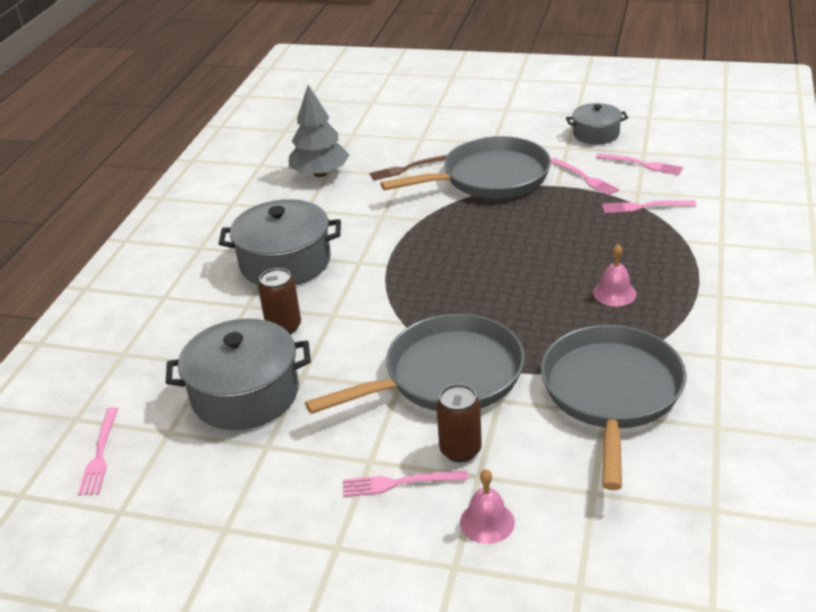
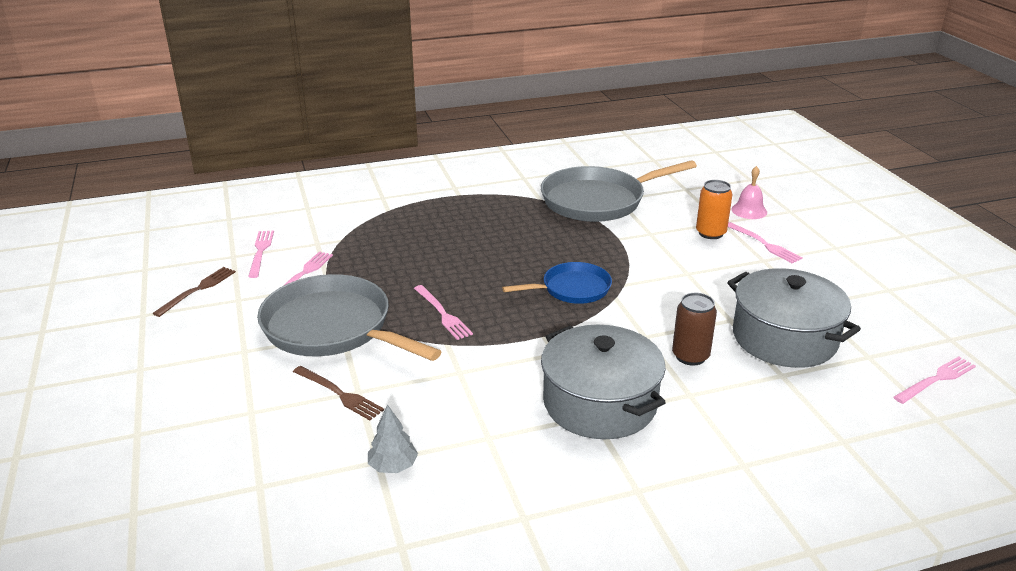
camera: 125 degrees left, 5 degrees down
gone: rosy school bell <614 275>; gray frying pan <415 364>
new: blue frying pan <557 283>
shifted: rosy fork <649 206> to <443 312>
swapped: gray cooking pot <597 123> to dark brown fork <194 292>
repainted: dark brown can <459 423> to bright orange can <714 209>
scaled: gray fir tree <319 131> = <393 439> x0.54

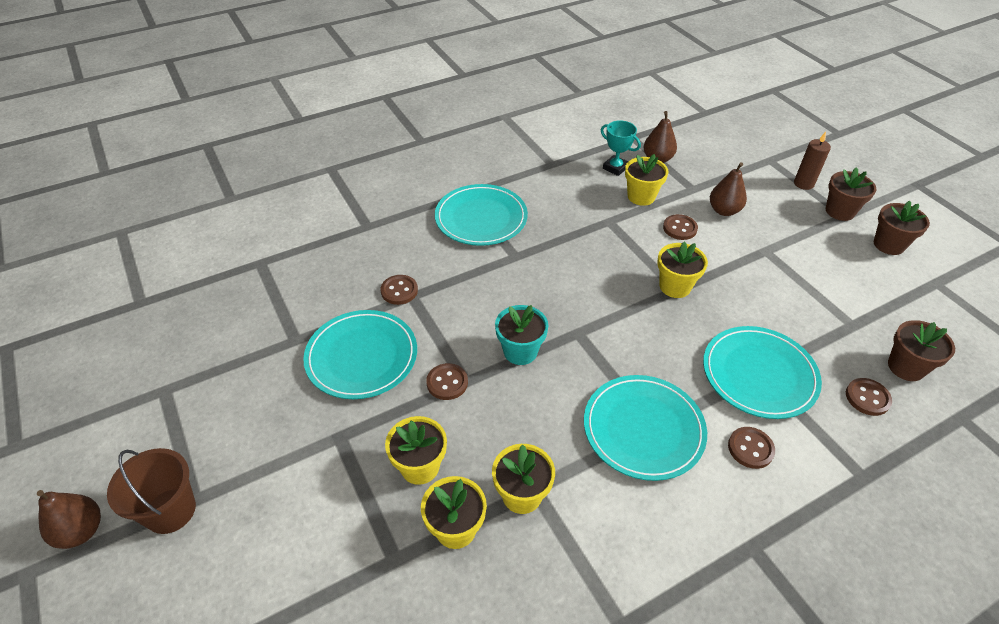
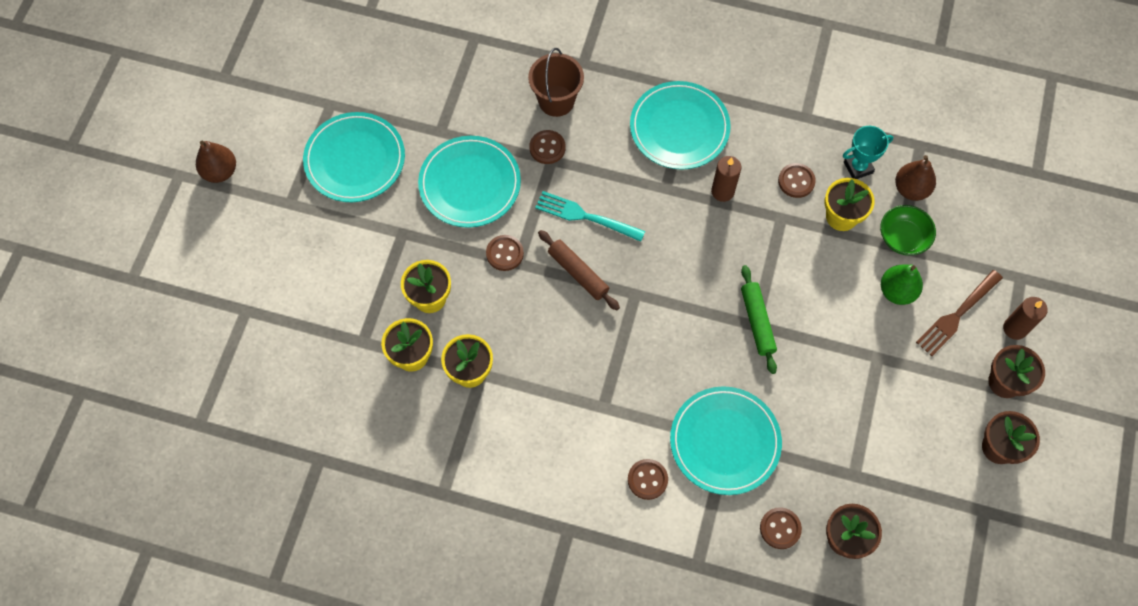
camera: 45 degrees right, 20 degrees up
new: dark brown candle <726 179>; teal fork <590 216>; leaf-green deep dish <908 230>; dark brown fork <959 313>
shifted: dark brown sewing button <680 227> to <797 180>; teal flat dish <645 428> to <354 157>; dark brown bucket <151 491> to <556 82>
swapped: yellow potted plant <682 270> to leaf-green dough roller <759 319>; teal potted plant <521 335> to dark brown dough roller <579 270>
repainted: dark brown pear fruit <728 189> to leaf-green pear fruit <902 284>
rotated: teal trophy <621 148> = <868 152> 75 degrees clockwise

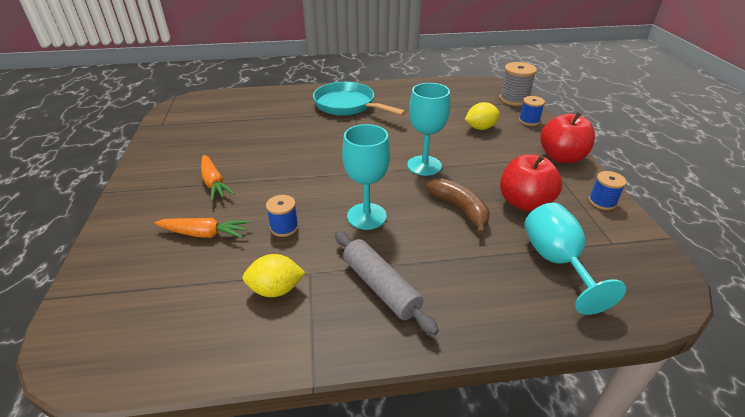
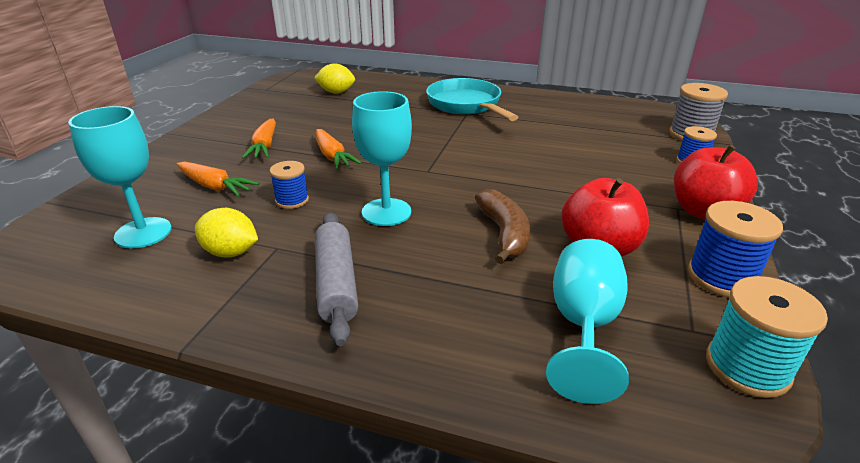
camera: 25 degrees right, 5 degrees down
new: bright orange toy carrot <338 149>; teal bobbin <767 337>
shifted: teal wine glass <428 129> to <120 177>; yellow lemon <482 116> to <334 78>
scaled: blue bobbin <608 190> = <735 249> x1.58

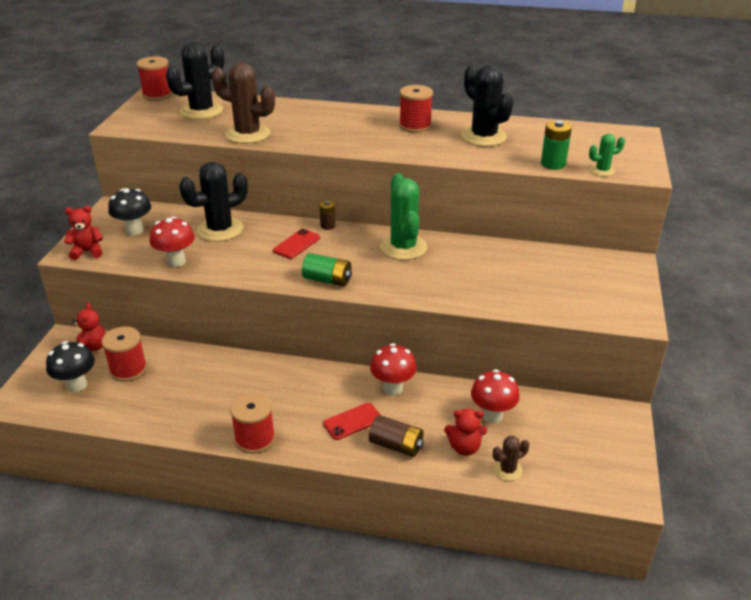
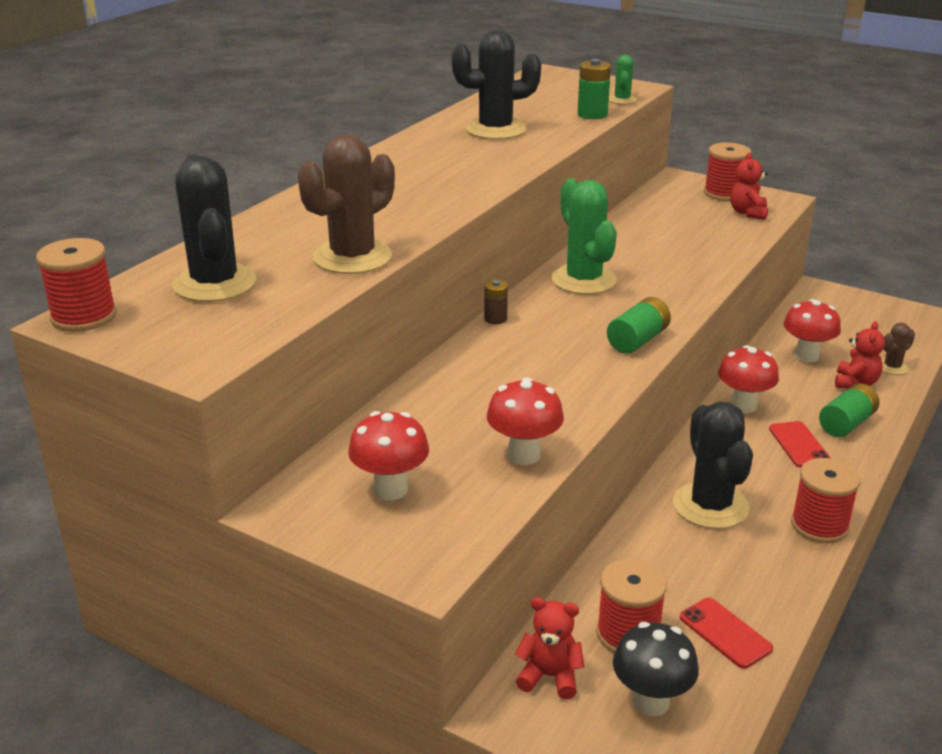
camera: 70 degrees left, 5 degrees down
shifted: red bobbin <416 109> to <727 171>; black prickly plant <213 202> to <713 465>; red stuffed bear <83 233> to <749 186>; red smartphone <296 244> to <726 633>
repainted: black fungus <129 211> to red fungus <388 455>; dark brown power cell <396 436> to leaf-green power cell <849 410>
rotated: leaf-green prickly plant <404 216> = <584 236> 60 degrees clockwise; dark brown prickly plant <511 458> = <898 349> 60 degrees clockwise

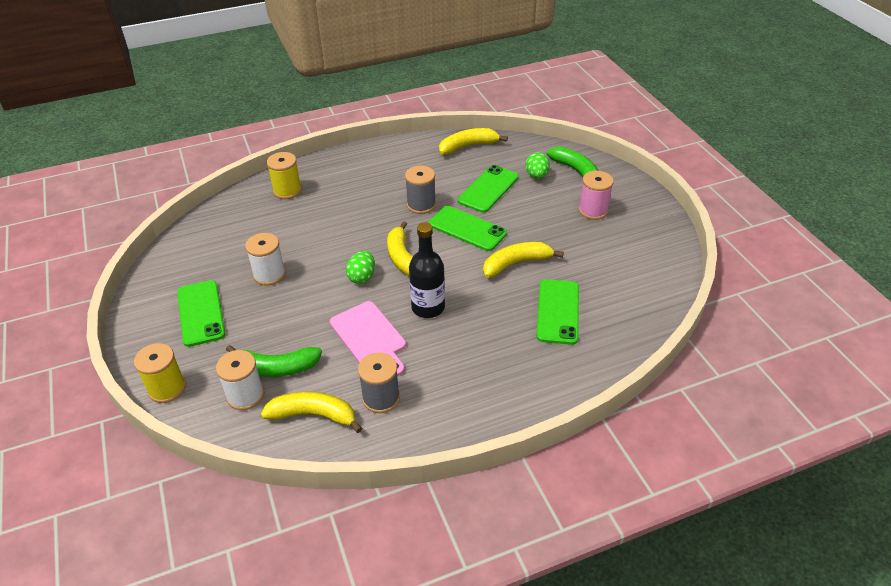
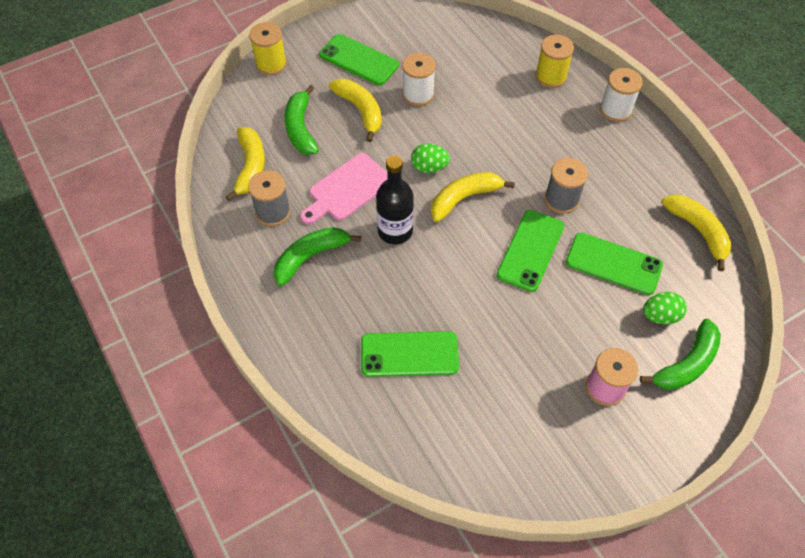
camera: 80 degrees right, 15 degrees up
new: leaf-green banana <317 256>
shifted: yellow banana <523 260> to <355 110>; pure white bobbin <240 380> to <621 95>
rotated: leaf-green smartphone <201 313> = <359 59> 60 degrees clockwise

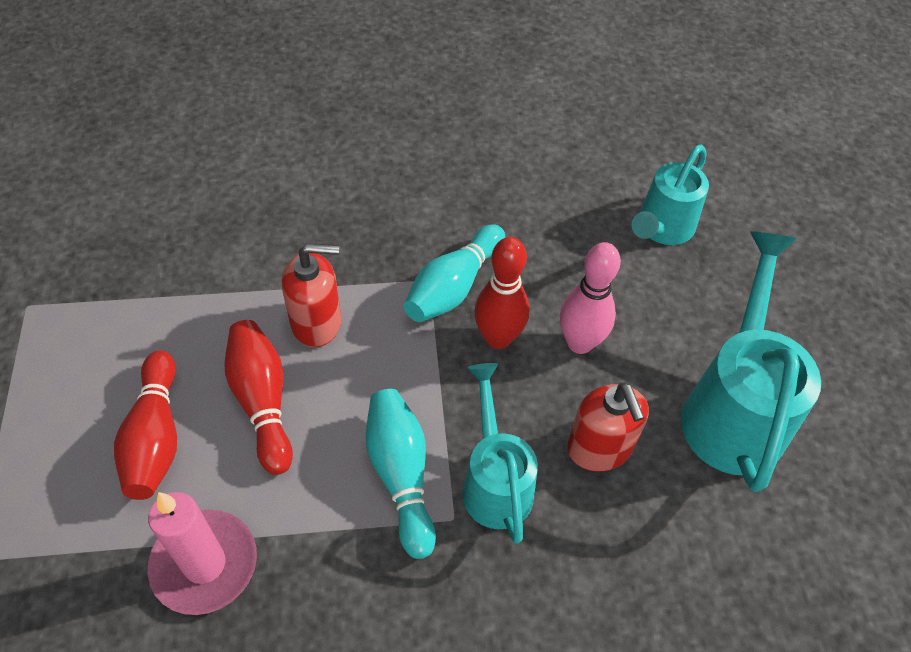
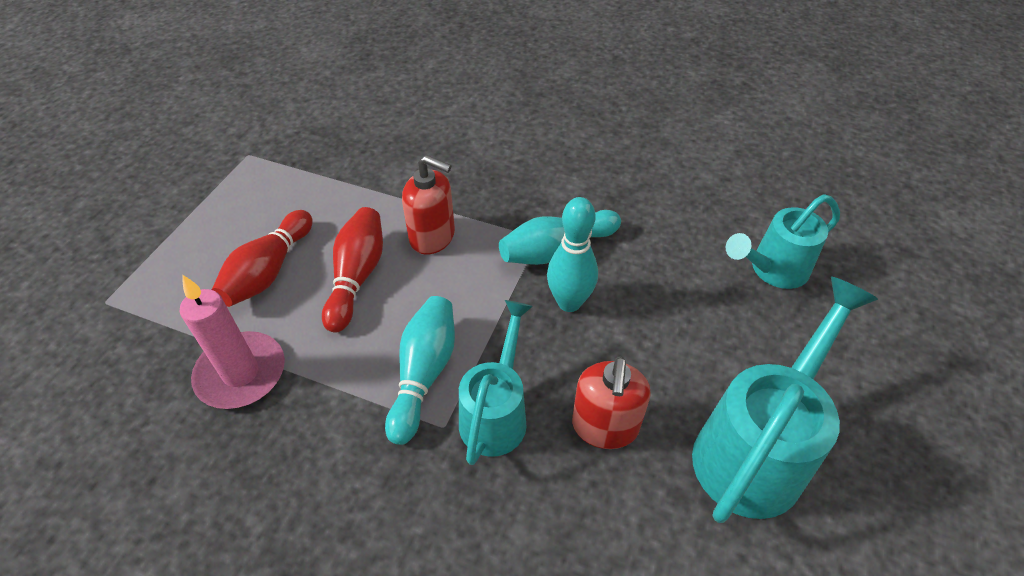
camera: 30 degrees right, 5 degrees down
gone: rosy skittle <590 298>
repainted: red skittle <501 293> to teal skittle <572 254>

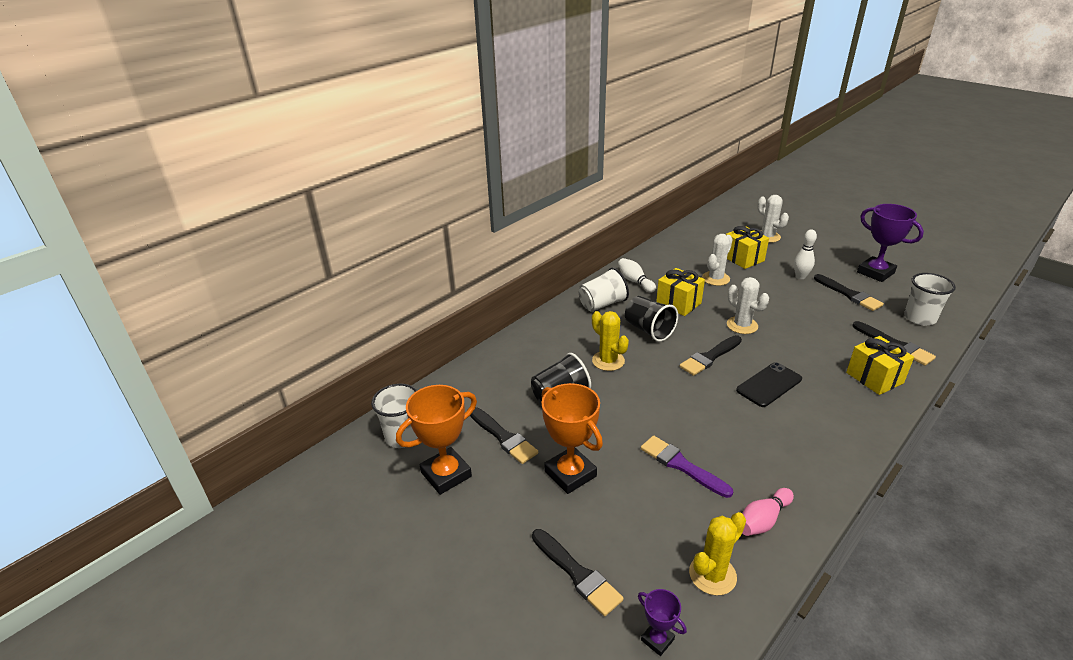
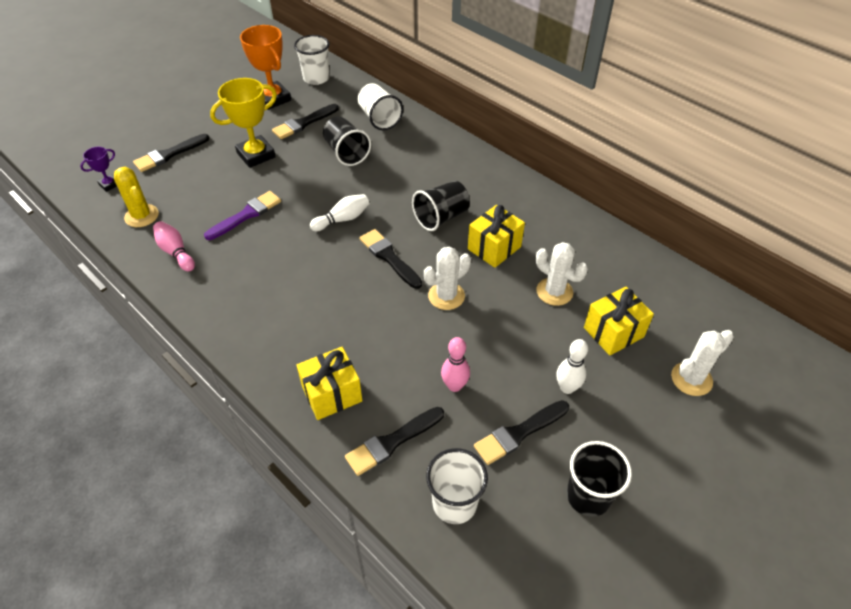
camera: 90 degrees right, 15 degrees up
gone: yellow prickly plant <610 341>; black smartphone <769 384>
new: rosy skittle <455 364>
shifted: pure white skittle <637 275> to <340 212>; pure white cup <604 290> to <380 106>
swapped: purple trophy <890 243> to black cup <599 479>
repainted: bright orange trophy <572 438> to yellow trophy <243 123>

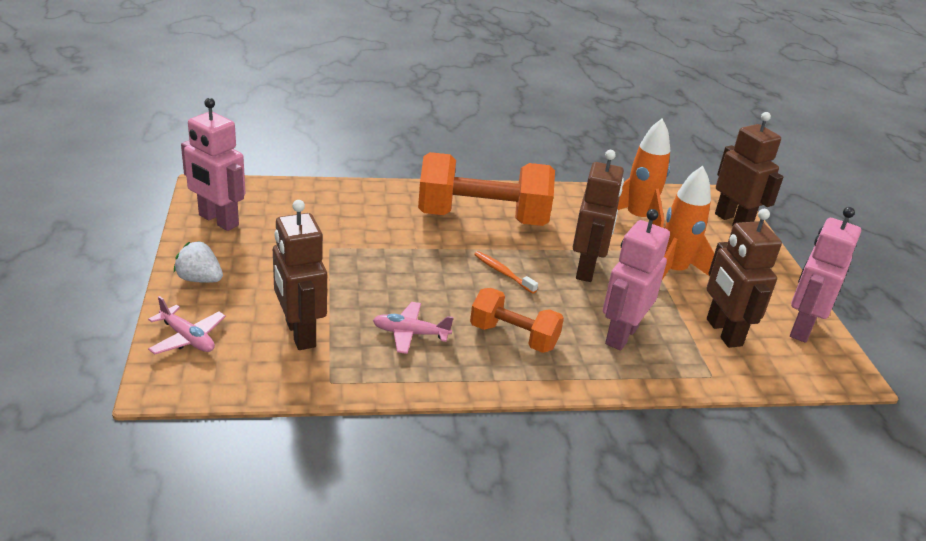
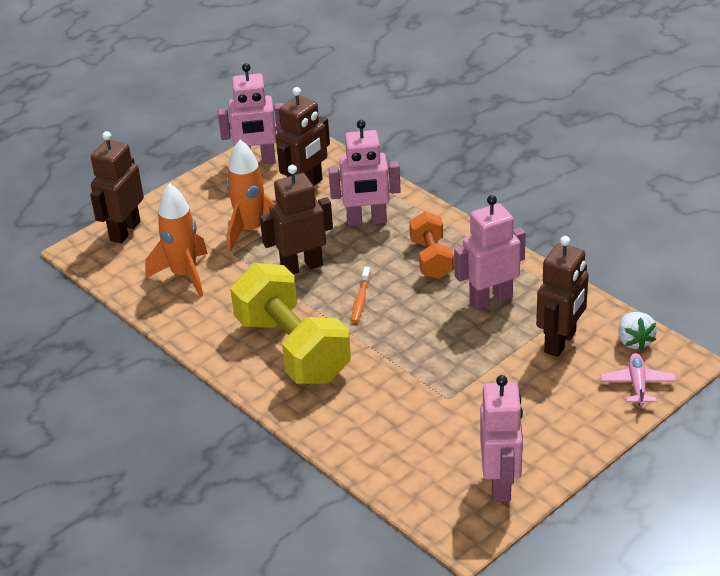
camera: 120 degrees left, 5 degrees up
shifted: pure white strawberry <198 262> to <637 331>
swapped: rosy plane <413 328> to rosy robot <490 252>
repainted: bright orange hand weight <486 189> to yellow hand weight <290 323>

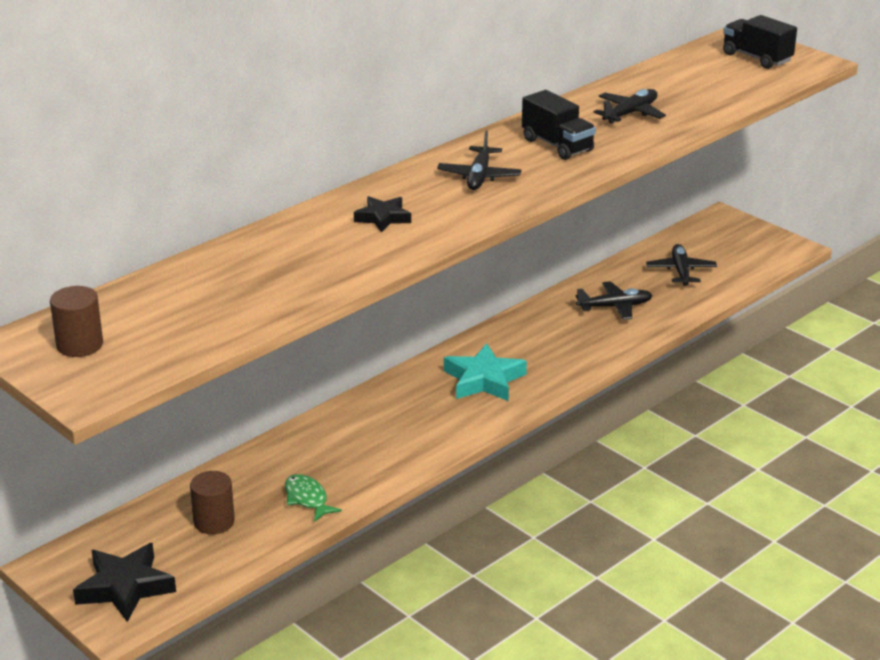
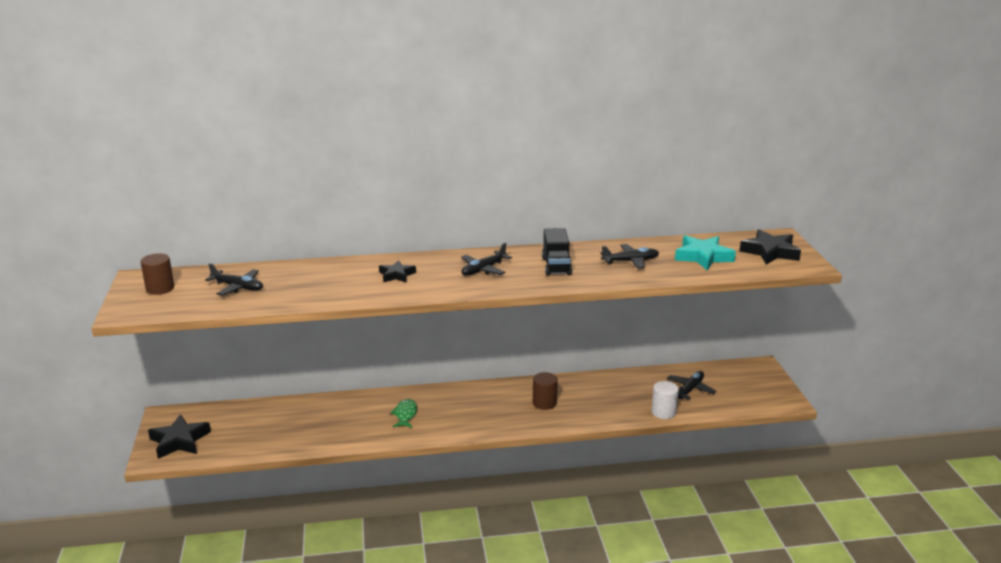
camera: 35 degrees right, 5 degrees down
new: pure white solid cylinder <665 400>
shifted: black plane <614 300> to <234 279>; teal star shape <485 372> to <705 253>; dark brown solid cylinder <212 502> to <545 391>; leaf-green fish figure <313 498> to <403 413>
swapped: black toy truck <760 42> to black star shape <770 247>

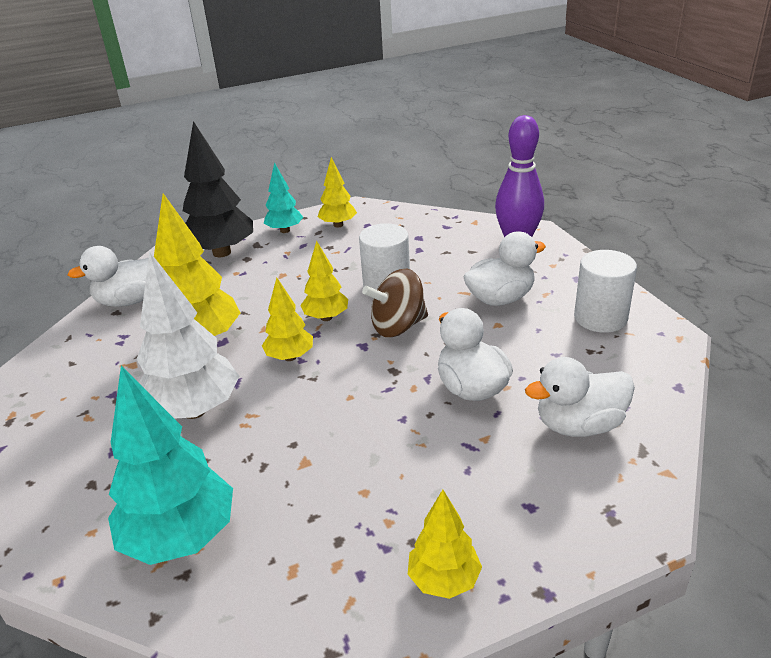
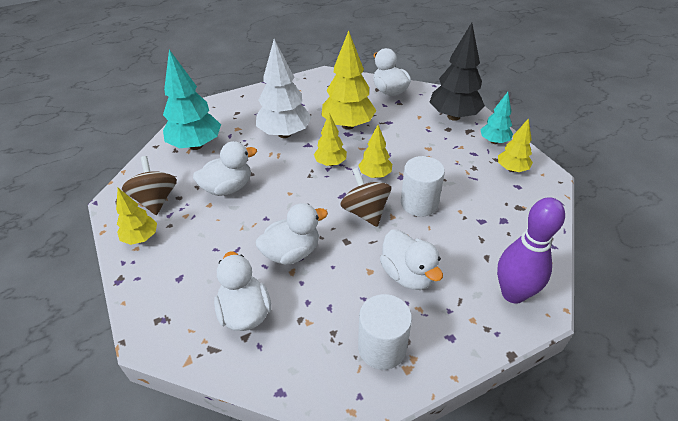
camera: 85 degrees right, 10 degrees up
new: pure white toy duck <225 168>; dark brown toy top <149 185>

